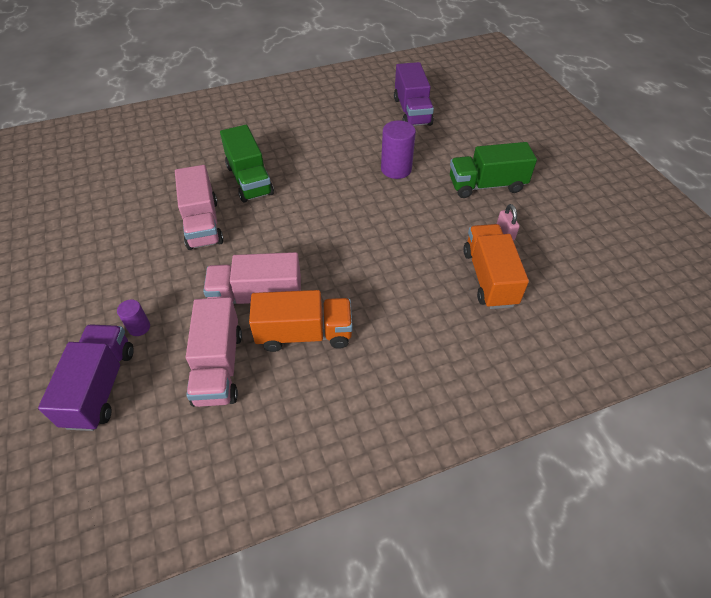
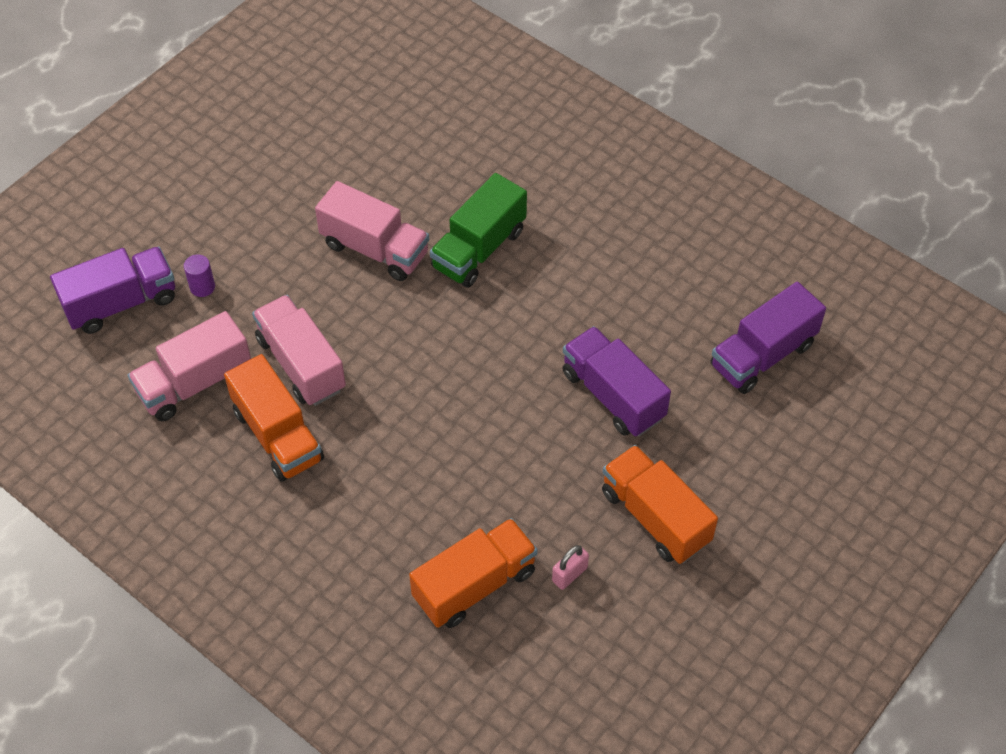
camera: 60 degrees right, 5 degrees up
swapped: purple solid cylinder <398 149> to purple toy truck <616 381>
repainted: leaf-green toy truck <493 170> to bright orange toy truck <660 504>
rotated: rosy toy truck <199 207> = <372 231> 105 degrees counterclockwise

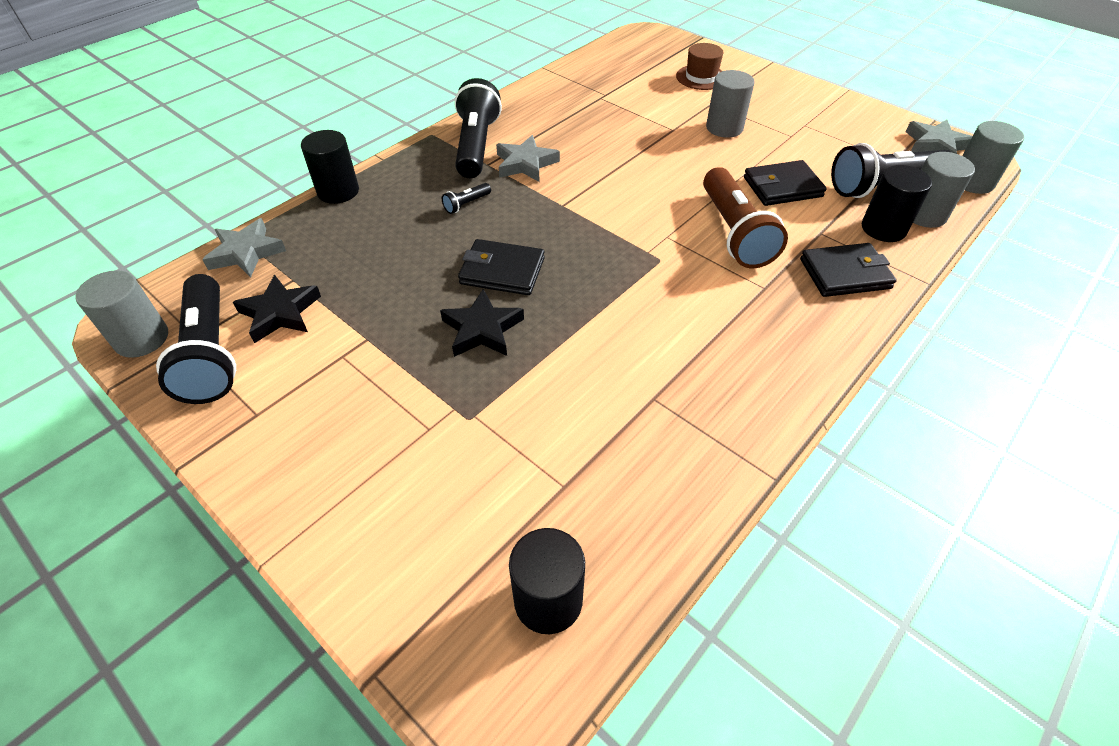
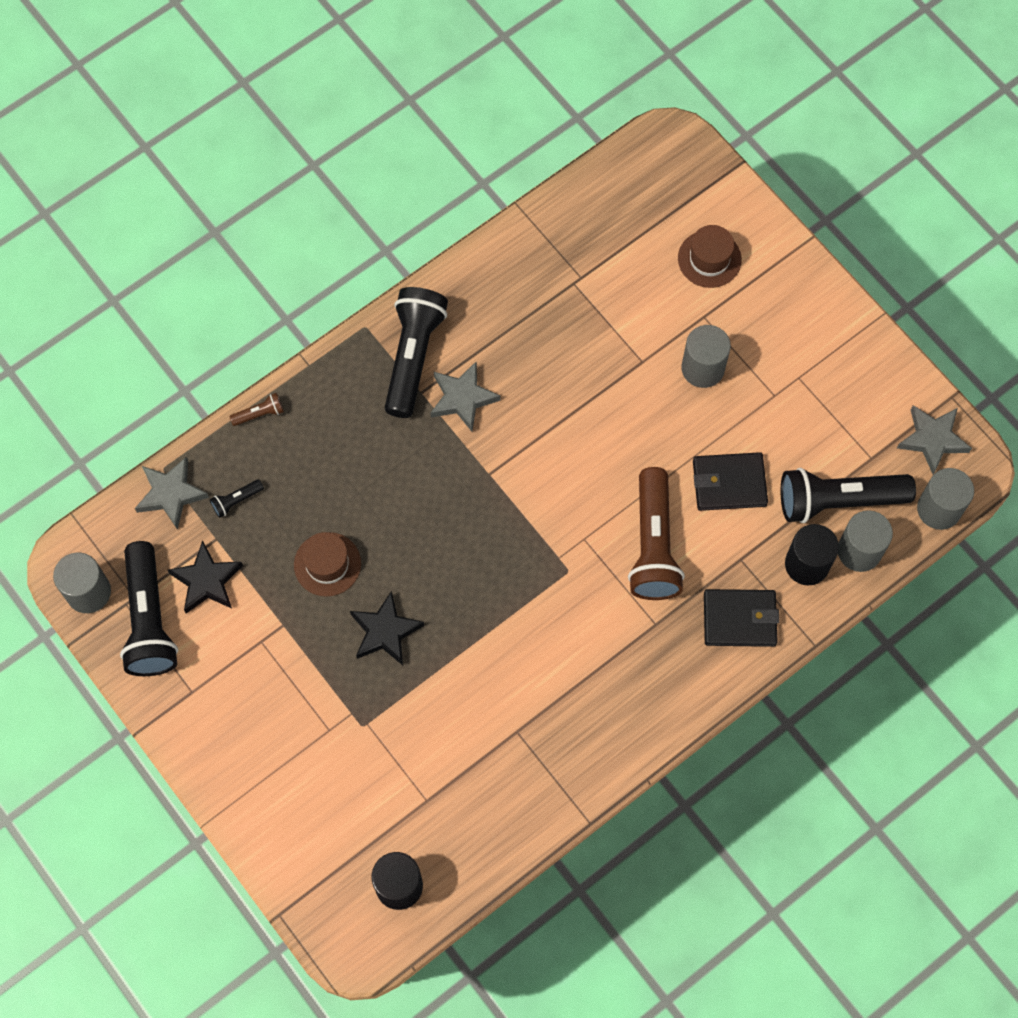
camera: 10 degrees right, 20 degrees up
gone: black card wallet <501 267>
new: dark brown hat <327 564>
shifted: black flashlight <466 198> to <237 498>
swapped: black solid cylinder <330 167> to dark brown flashlight <256 409>

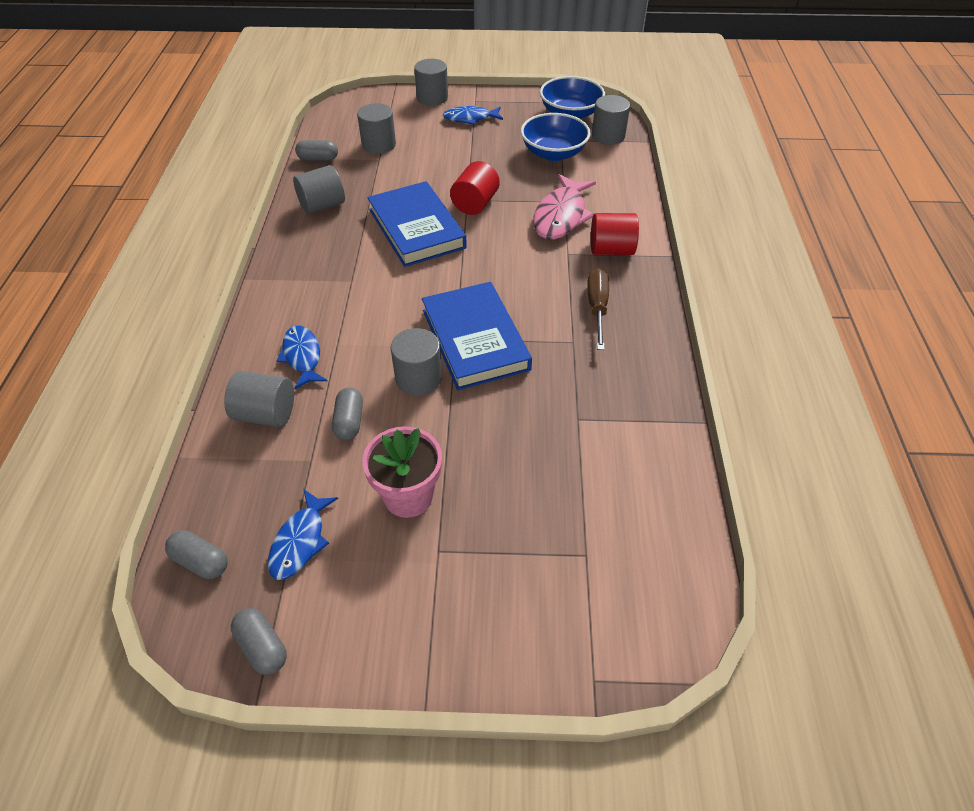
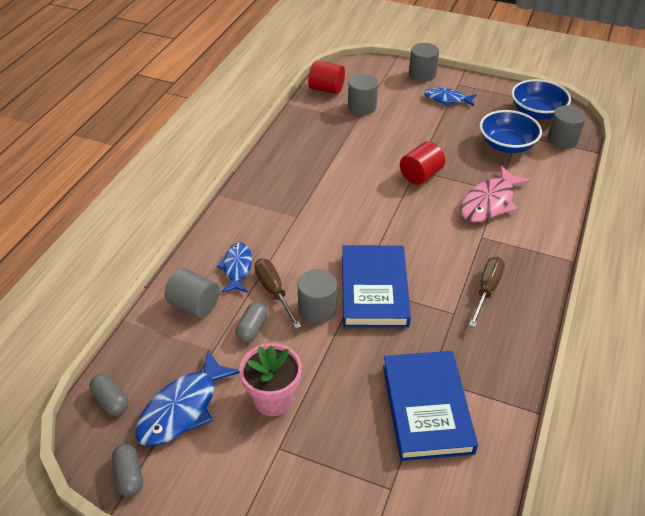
camera: 20 degrees right, 5 degrees down
gone: gray pill shape <316 150>; gray solid cylinder <319 189>
new: dark brown hand screwdriver <277 294>
shifted: blue hardcover <417 224> to <430 406>; red solid cylinder <615 234> to <326 77>
scaled: blue fish figure <303 534> = <187 398> x1.56

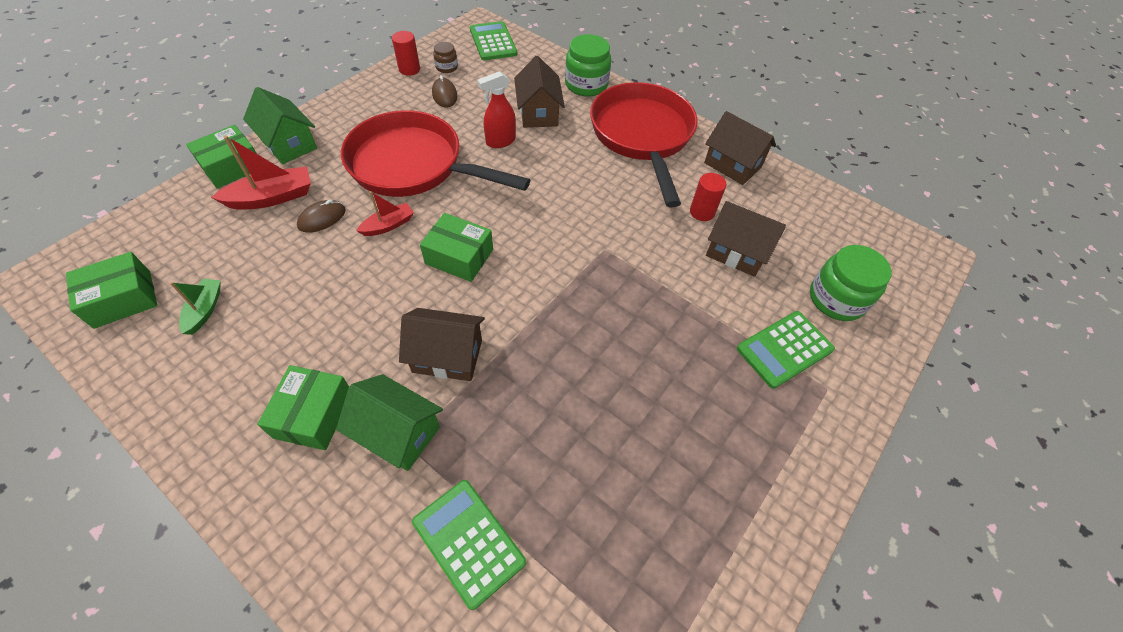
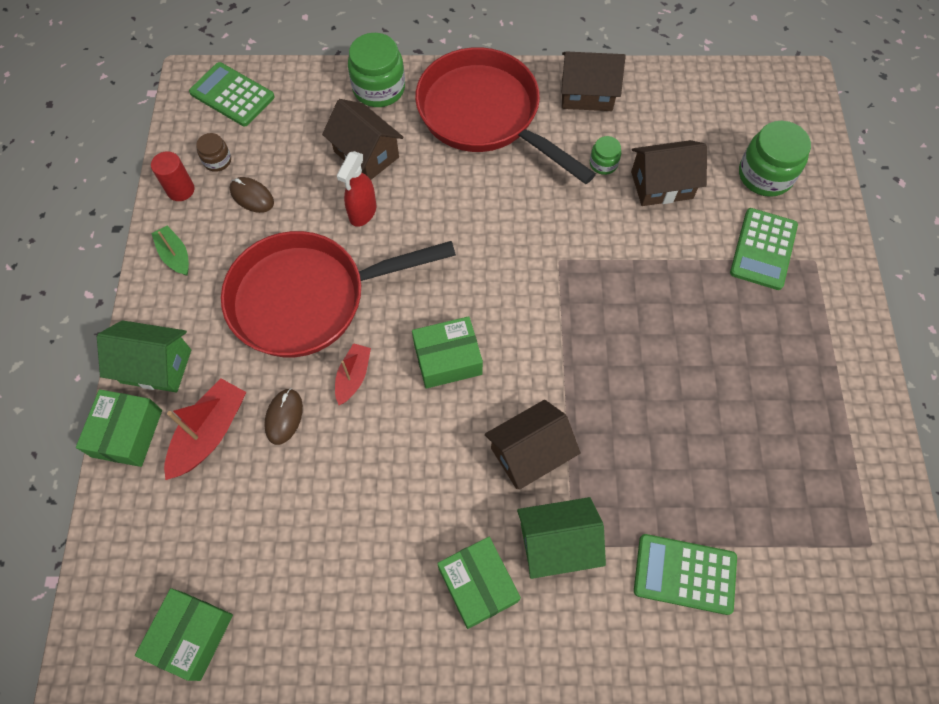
camera: 35 degrees left, 10 degrees up
shifted: leaf-green toy boat <195 307> to <170 250>
swapped: red solid cylinder <708 197> to leaf-green preserve jar <605 155>

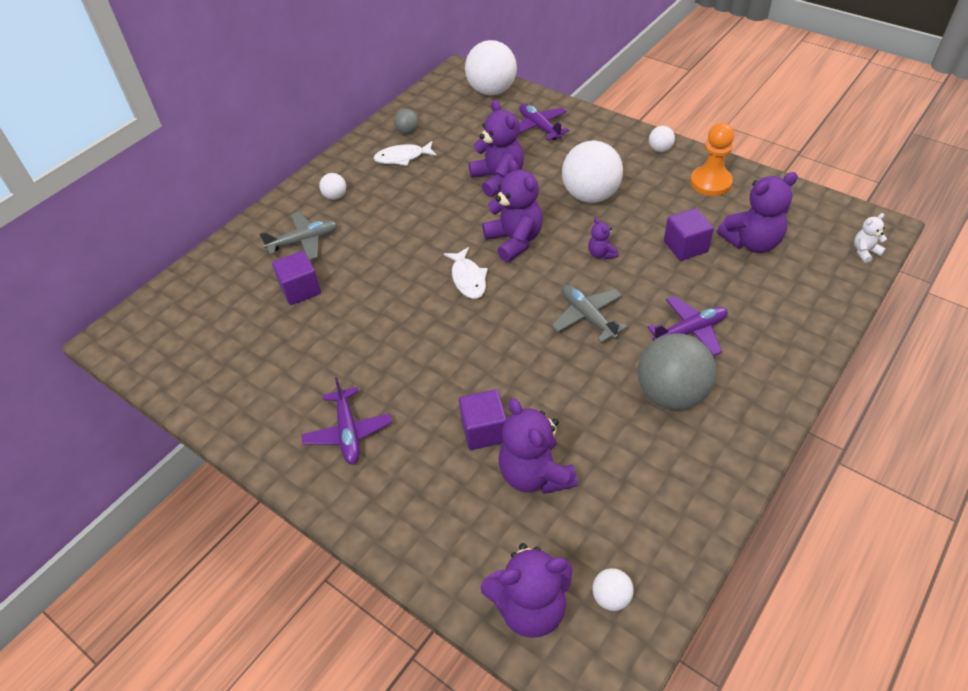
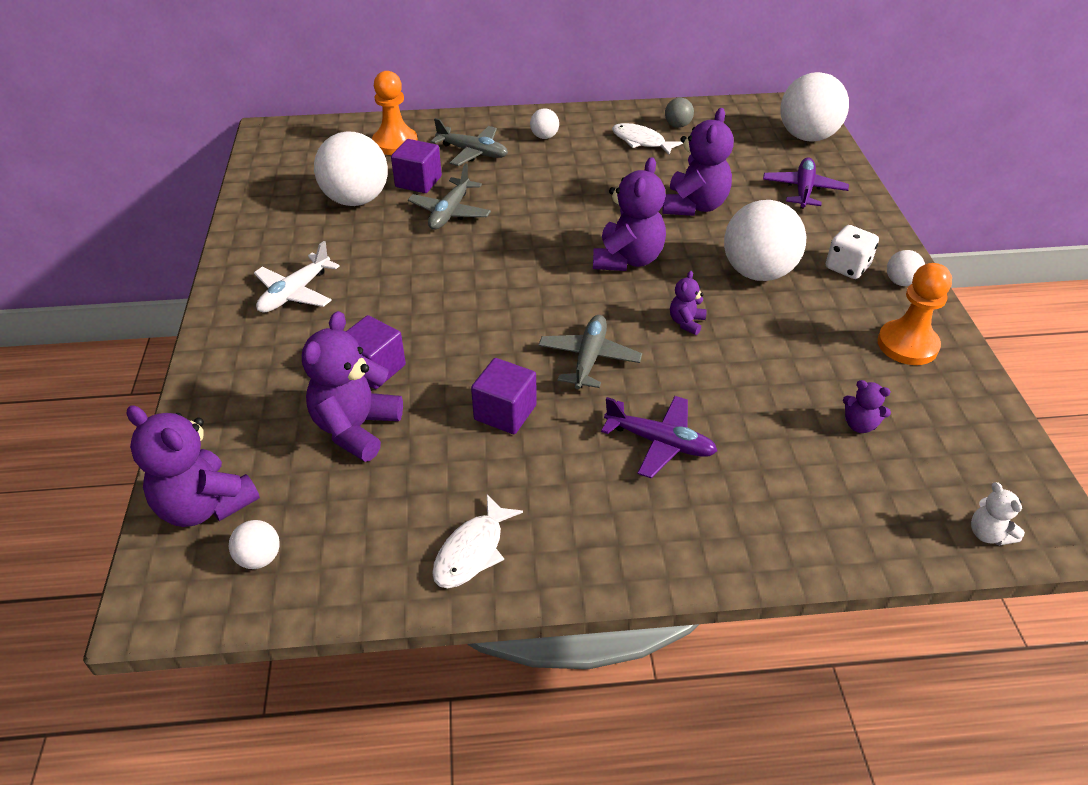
camera: 45 degrees right, 5 degrees down
gone: gray play ball <677 371>
new: bright orange chess pawn <395 113>; pure white play ball <351 168>; gray plane <449 196>; pure white die <852 252>
shifted: purple block <689 234> to <504 396>; pure white fish figure <466 273> to <477 541>
repainted: purple plane <346 420> to pure white plane <297 277>
rotated: pure white stuffed bear <870 238> = <998 514> 135 degrees counterclockwise
scaled: purple stuffed bear <757 212> = <867 406> x0.49

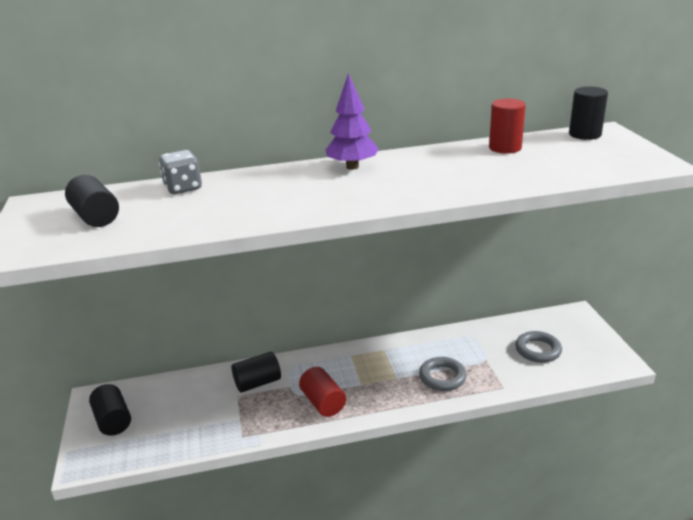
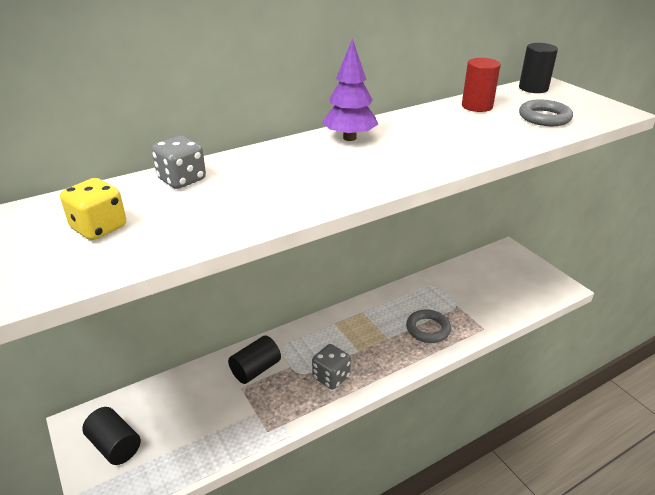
camera: 20 degrees left, 5 degrees up
shifted: gray hoop <538 347> to <546 113>
swapped: black solid cylinder <92 201> to yellow die <93 209>; red solid cylinder <322 392> to gray die <331 366>

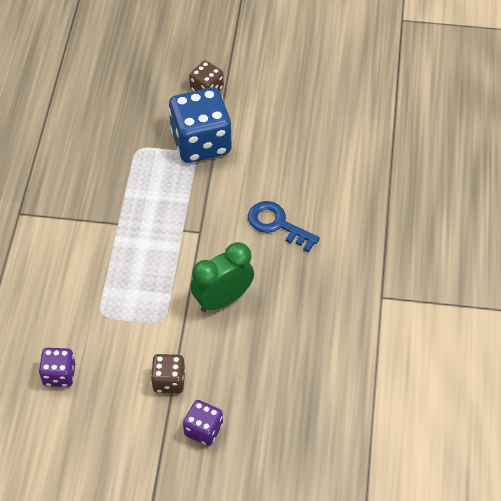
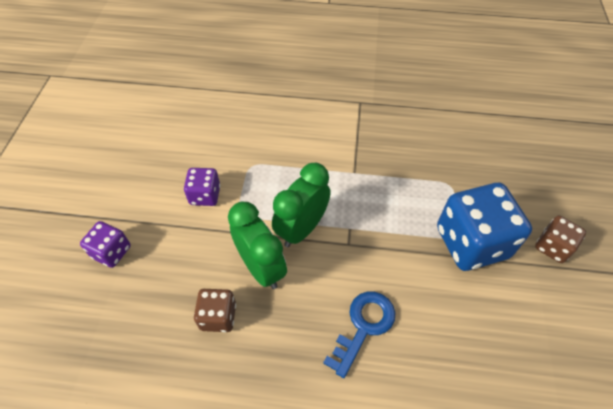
camera: 90 degrees right, 0 degrees up
new: leaf-green bedside clock <301 205>
shifted: purple die <57 367> to <202 187>; dark brown die <168 373> to <215 310>

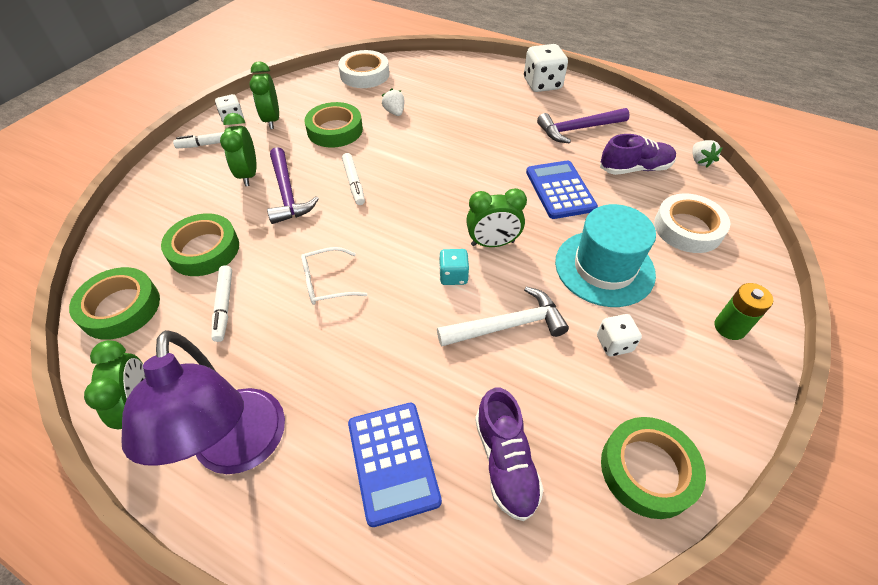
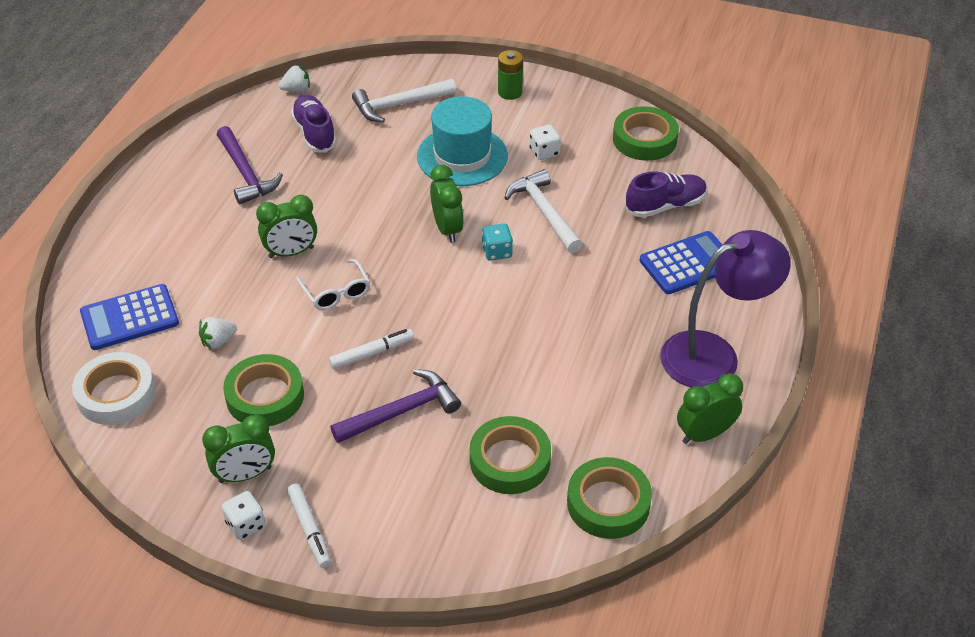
camera: 100 degrees left, 5 degrees down
gone: pure white die <546 68>; pure white marker <221 303>
shifted: leaf-green bedside clock <238 149> to <286 226>; blue calculator <562 189> to <129 317>; pure white glasses <334 276> to <333 284>
swapped: pure white roll of tape <692 223> to pure white carpenter's hammer <404 101>

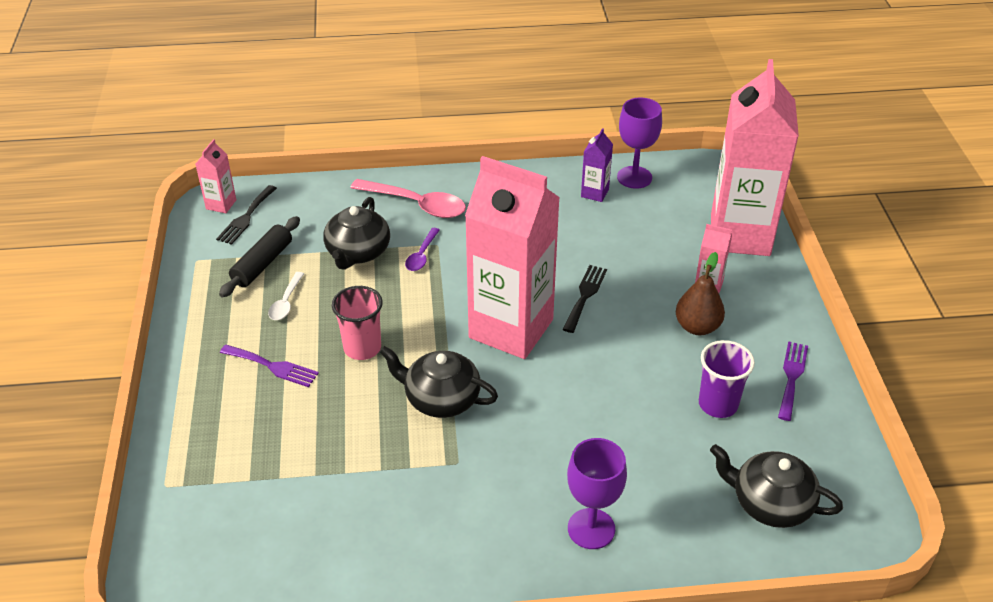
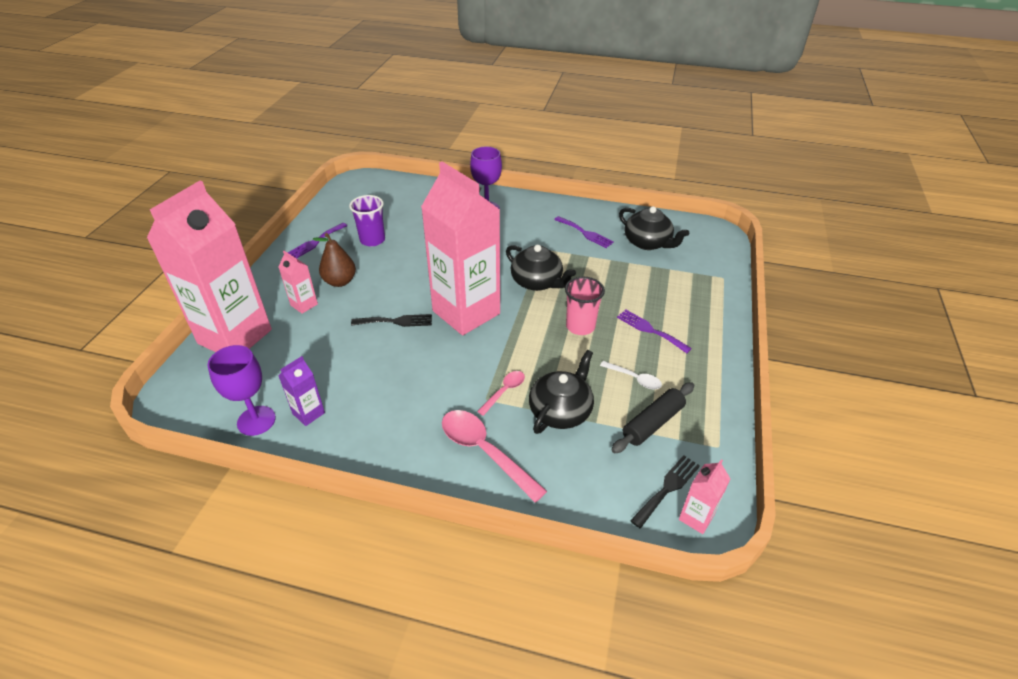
camera: 160 degrees left, 0 degrees up
new: purple fork <584 232>
shifted: black teapot <776 486> to <654 228>
repainted: purple teaspoon <422 249> to rosy teaspoon <501 393>
rotated: black fork <585 299> = <391 320> 135 degrees counterclockwise; pure white teaspoon <286 296> = <631 375> 90 degrees clockwise

